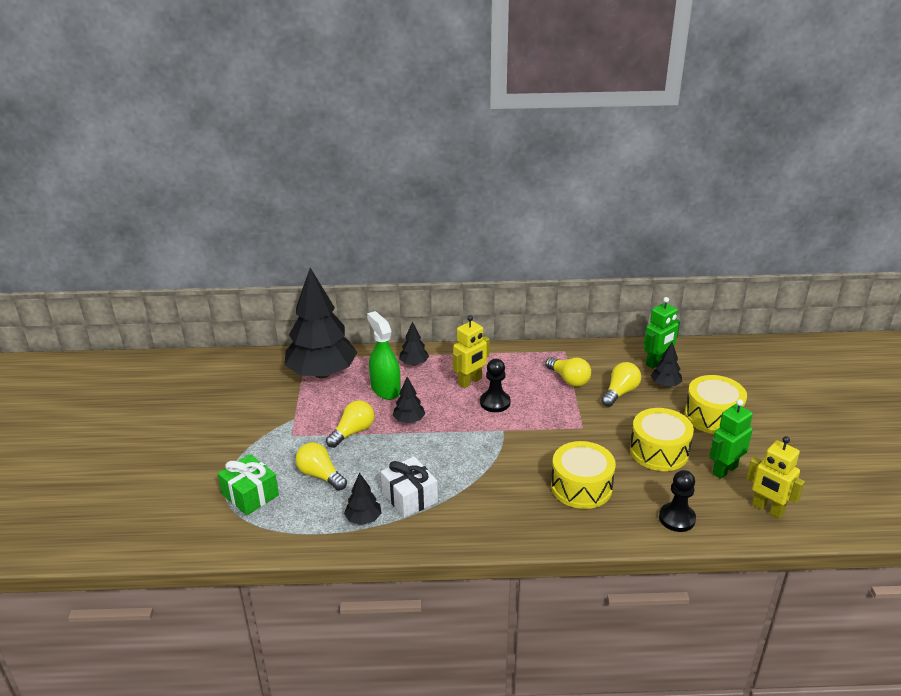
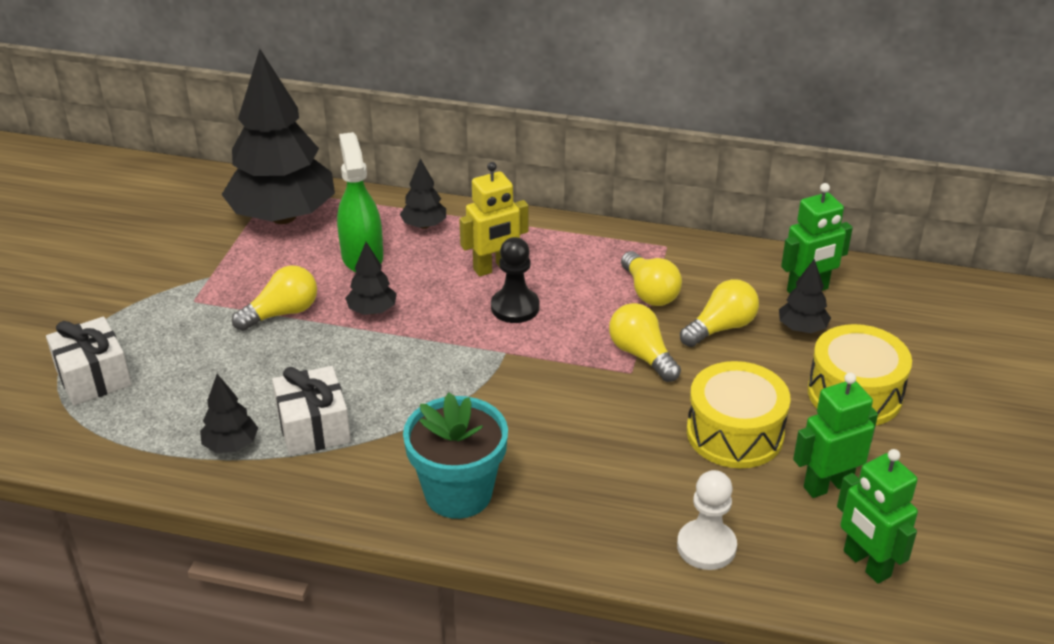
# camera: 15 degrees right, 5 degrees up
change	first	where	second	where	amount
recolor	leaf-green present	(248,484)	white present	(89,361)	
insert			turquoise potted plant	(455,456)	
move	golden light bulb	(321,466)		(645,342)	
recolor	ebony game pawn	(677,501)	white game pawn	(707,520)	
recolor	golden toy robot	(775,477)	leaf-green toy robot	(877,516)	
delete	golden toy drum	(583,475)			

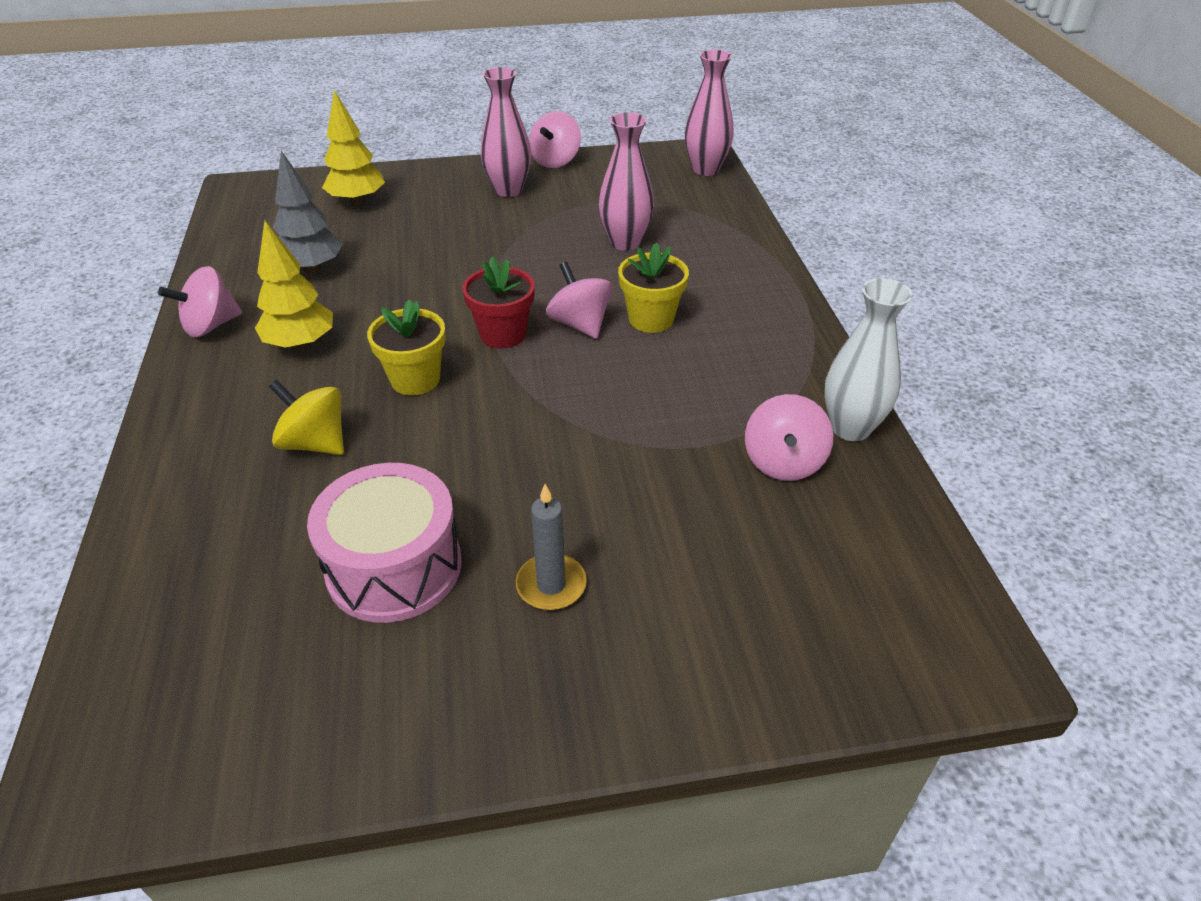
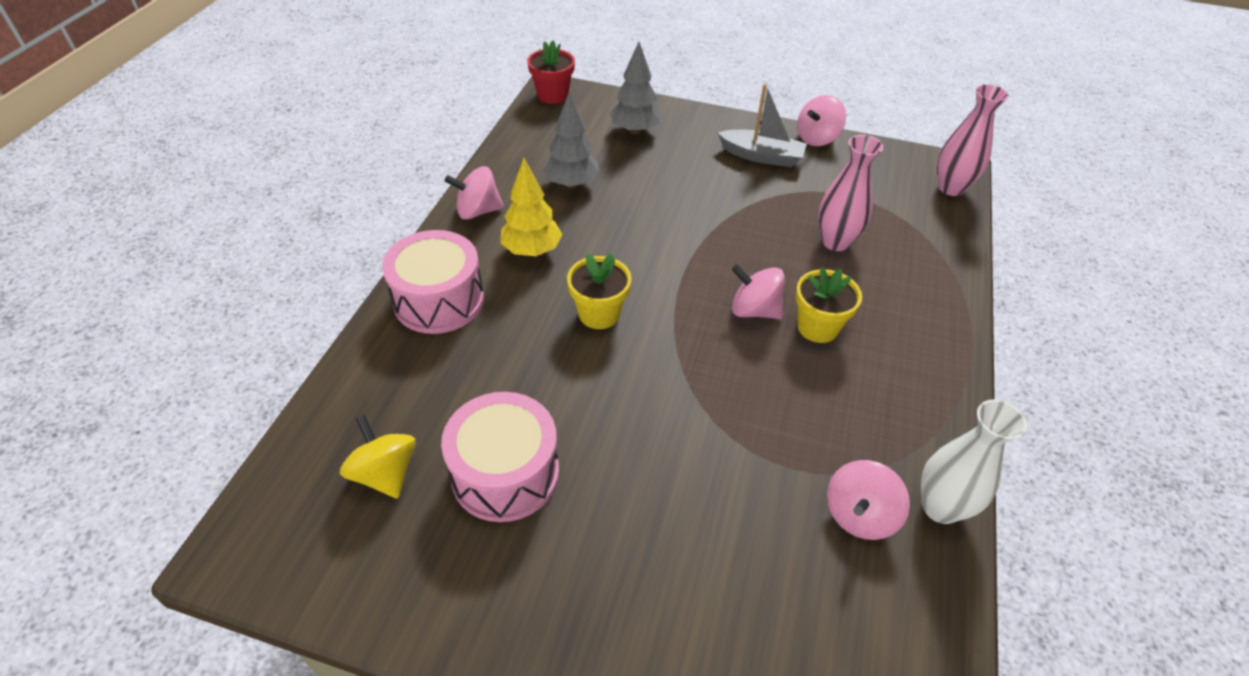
# camera: 25 degrees right, 5 degrees up
change	first	where	second	where	amount
move	golden toy top	(306,417)		(378,457)	
insert			pink toy drum	(433,282)	
move	red potted plant	(498,302)		(551,72)	
recolor	golden toy tree	(353,147)	ash-grey toy tree	(636,88)	
replace	pink flower vase	(505,132)	ash-grey sailboat	(762,125)	
rotate	pink toy top	(579,300)		(758,292)	60 degrees counterclockwise
delete	ash-grey wax candle	(551,547)			

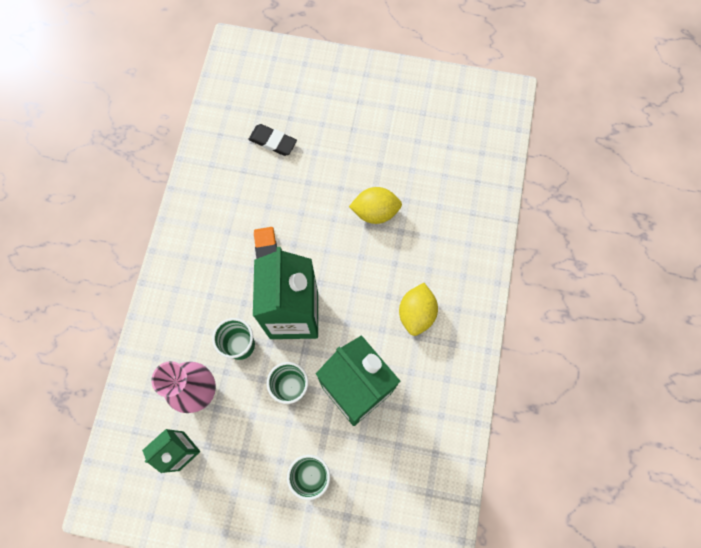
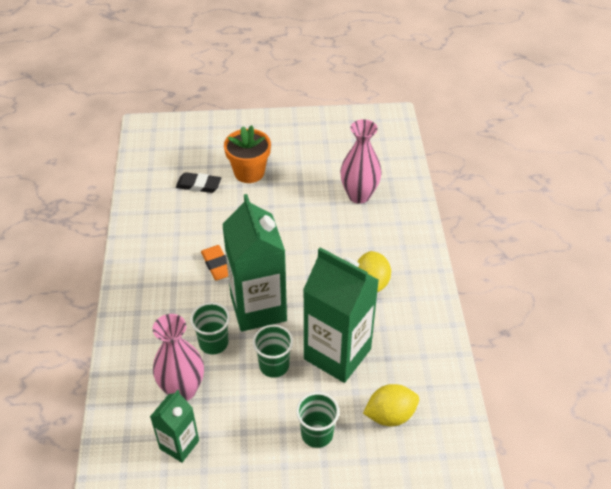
# camera: 15 degrees left, 25 degrees down
change	first	where	second	where	amount
insert			orange-coloured potted plant	(247,154)	
insert			pink flower vase	(361,161)	
move	golden citrus fruit	(375,205)		(391,405)	

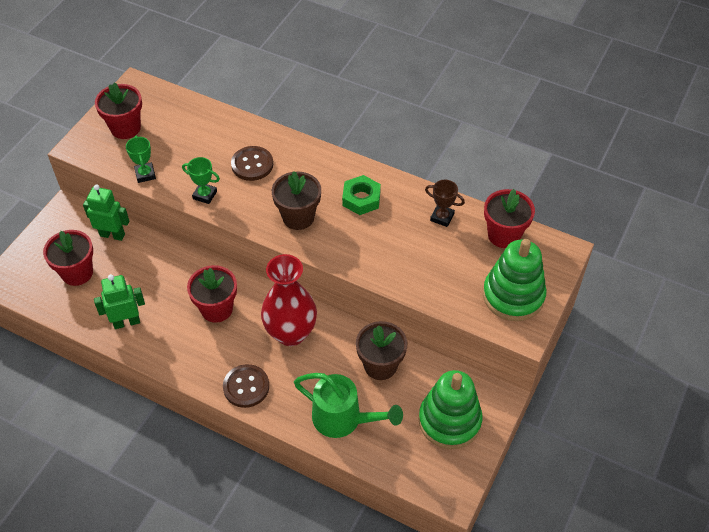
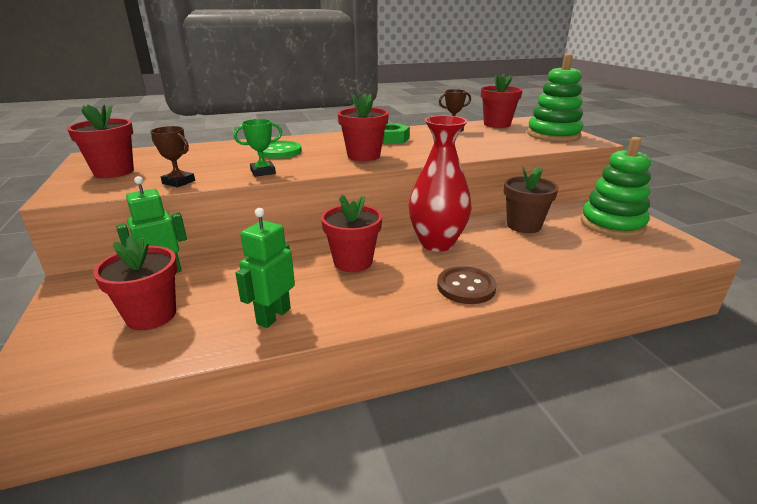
# camera: 45 degrees left, 25 degrees down
change	first	where	second	where	amount
recolor	leaf-green award cup	(141,159)	russet award cup	(172,157)	
recolor	russet sewing button	(252,163)	leaf-green sewing button	(279,150)	
recolor	russet potted plant	(296,200)	red potted plant	(363,127)	
delete	leaf-green watering can	(348,405)			

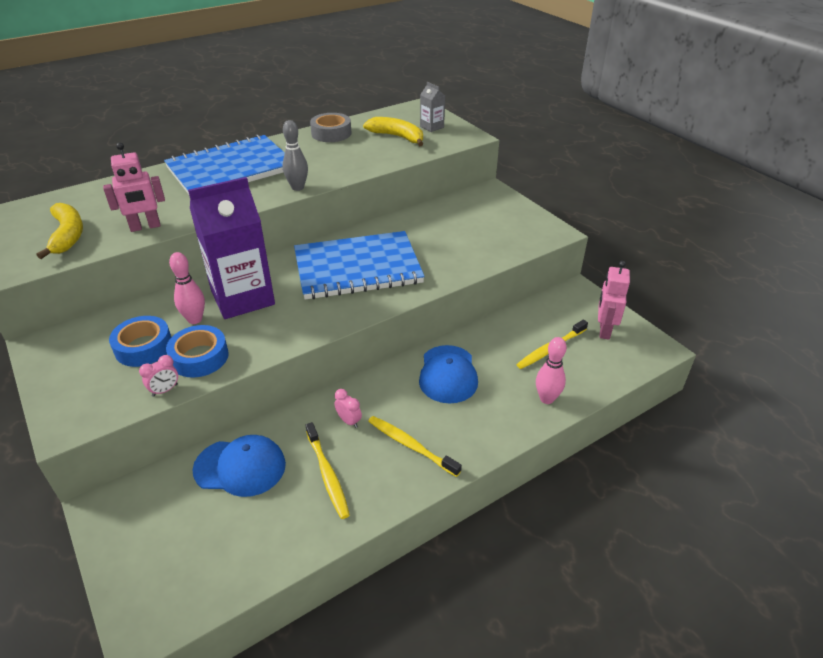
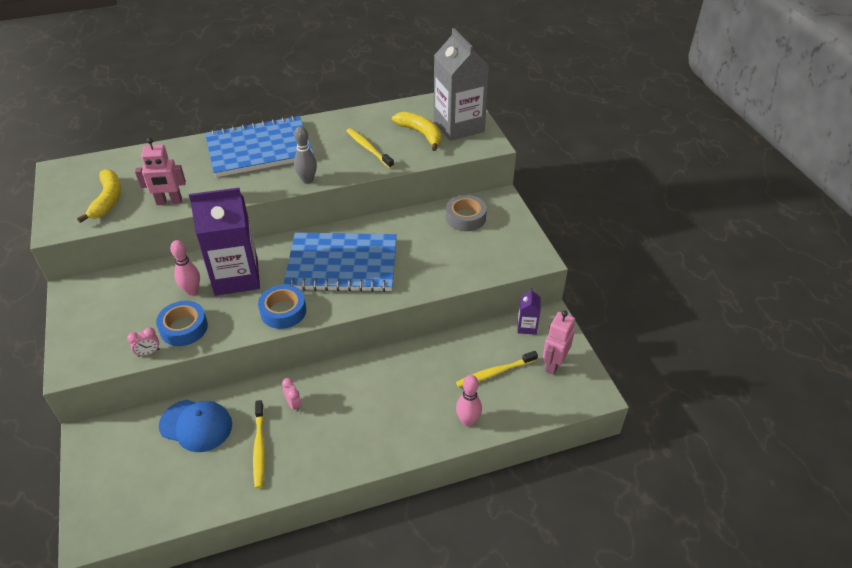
# camera: 15 degrees right, 5 degrees up
change	first	where	second	where	amount
move	cobalt tape	(140,341)		(282,307)	
move	golden tooth brush	(415,446)		(370,148)	
resize	ash-grey milk carton	(432,107)		(461,84)	x2.30
move	ash-grey tape	(331,127)		(466,213)	
insert			royal purple milk carton	(529,311)	
delete	cobalt cap	(448,374)			

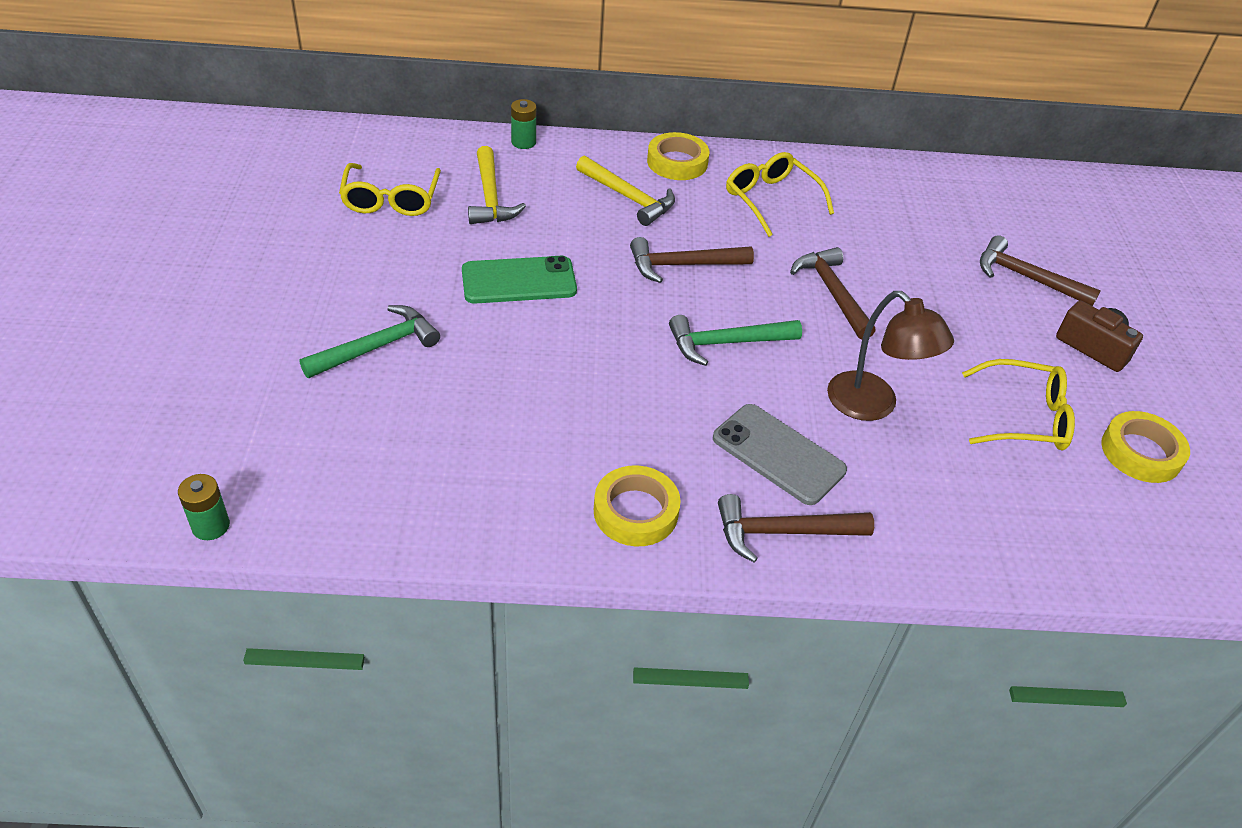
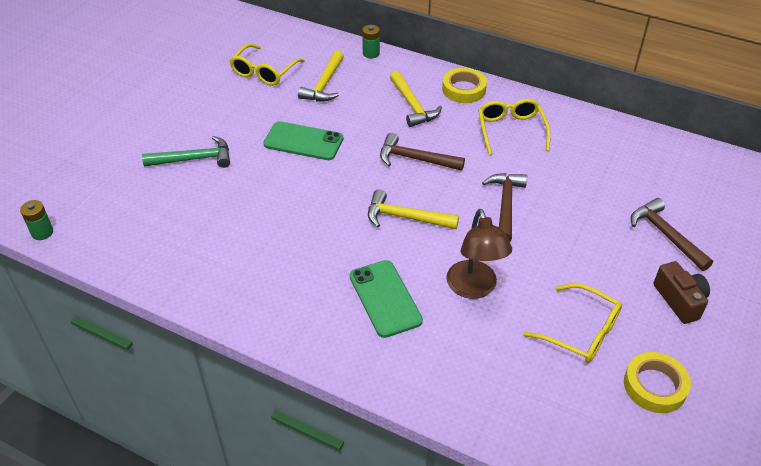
# camera: 30 degrees right, 0 degrees up
change	first	where	second	where	amount
recolor	ash-grey smartphone	(780,454)	leaf-green smartphone	(386,299)	
recolor	leaf-green hammer	(735,340)	golden hammer	(413,209)	
delete	golden tape	(637,506)			
delete	russet hammer	(796,528)			

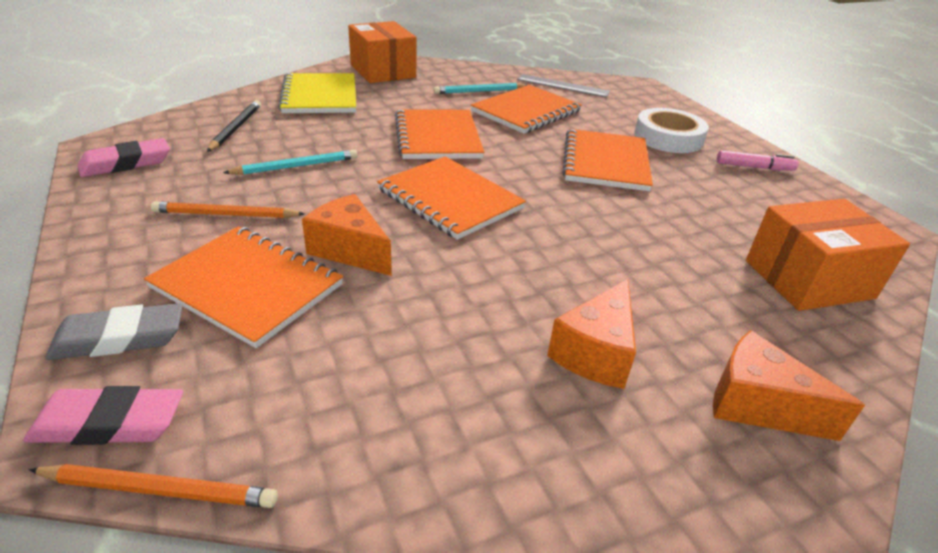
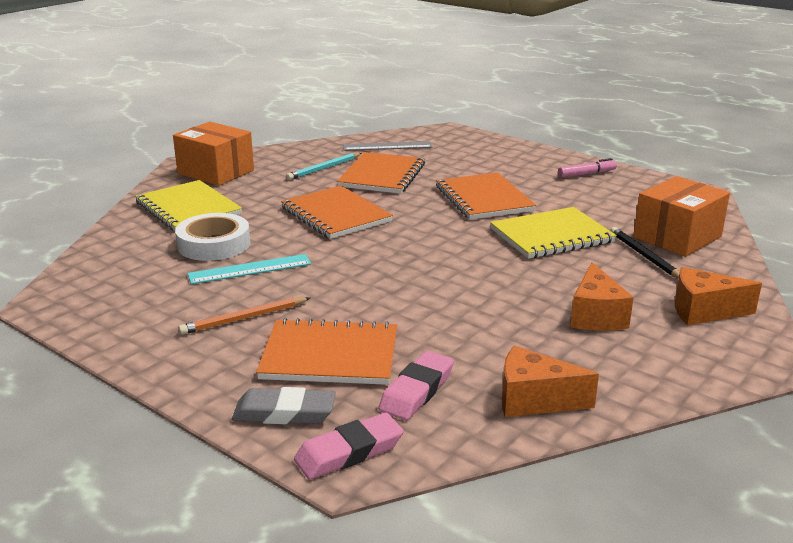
# camera: 25 degrees left, 10 degrees down
change	first	where	second	where	amount
move	white tape	(671,130)		(212,237)	
replace	turquoise pencil	(290,162)	turquoise ruler	(249,269)	
rotate	ash-grey eraser	(114,331)		(284,405)	45 degrees clockwise
move	pink eraser	(124,157)		(416,385)	
insert			golden notepad	(553,233)	
move	orange-coloured cheese wedge	(347,235)		(550,381)	
move	ebony pencil	(234,126)		(645,253)	
delete	orange-coloured pencil	(153,486)			
delete	orange-coloured notepad	(451,198)			

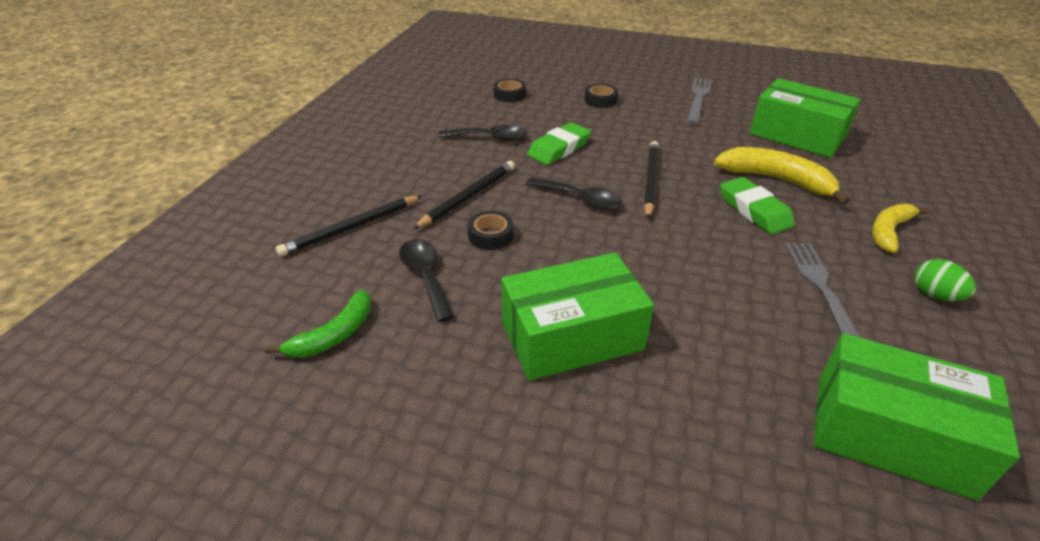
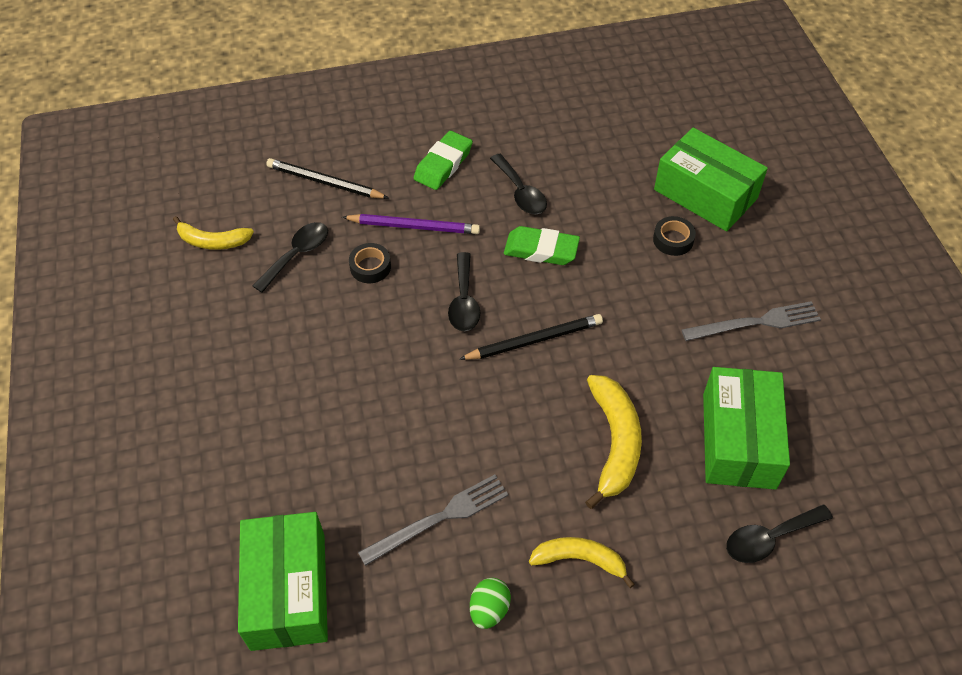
# camera: 60 degrees right, 15 degrees up
change	first	where	second	where	amount
recolor	leaf-green toy banana	(318,323)	golden toy banana	(213,233)	
recolor	ebony pencil	(464,195)	royal purple pencil	(411,224)	
move	leaf-green eraser	(757,205)		(443,160)	
move	leaf-green package	(577,316)		(711,179)	
insert			ebony tablespoon	(779,533)	
delete	ebony tape	(510,90)			

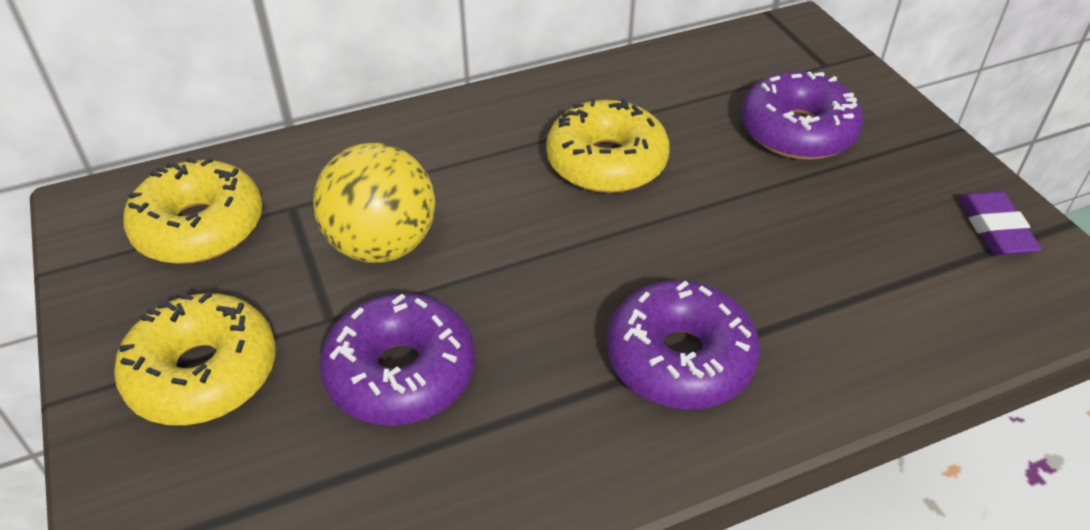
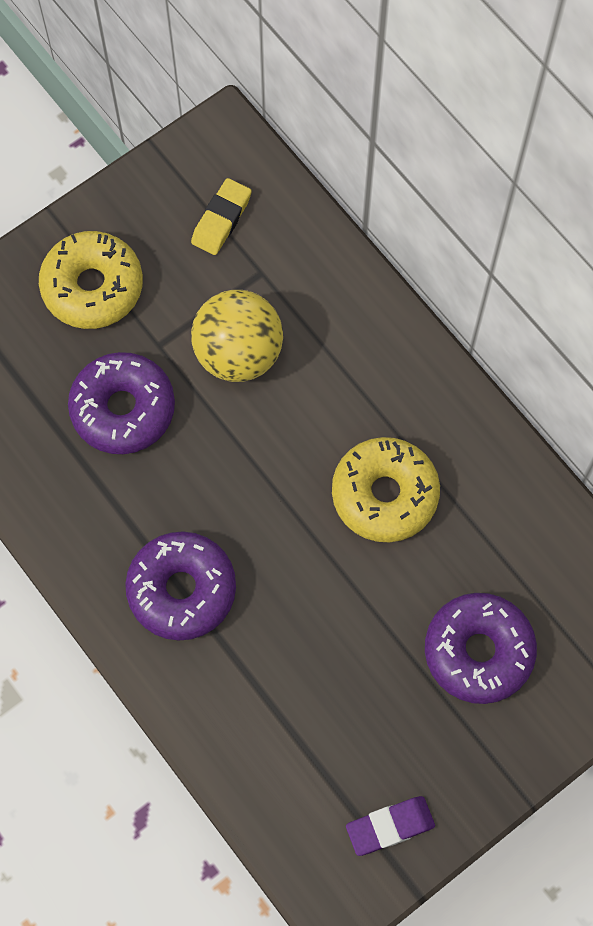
# camera: 75 degrees right, 25 degrees up
change	first	where	second	where	amount
replace	golden doughnut	(193,210)	golden eraser	(221,216)	

